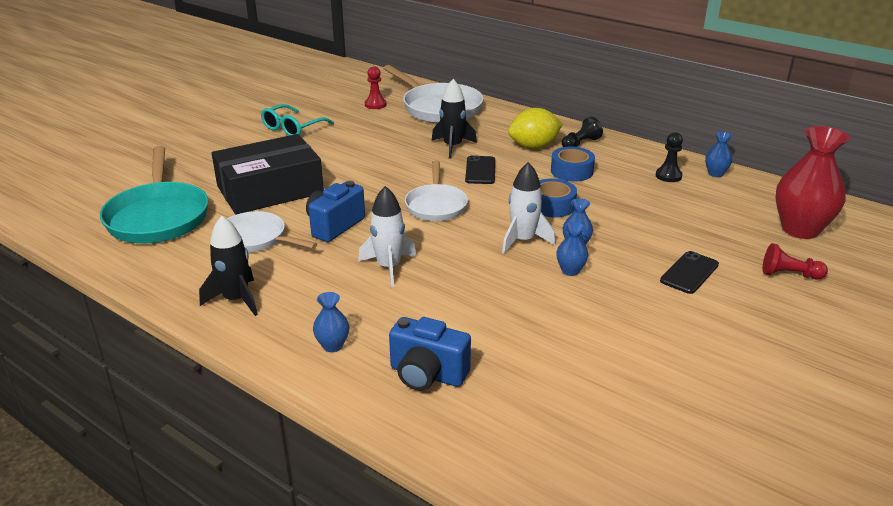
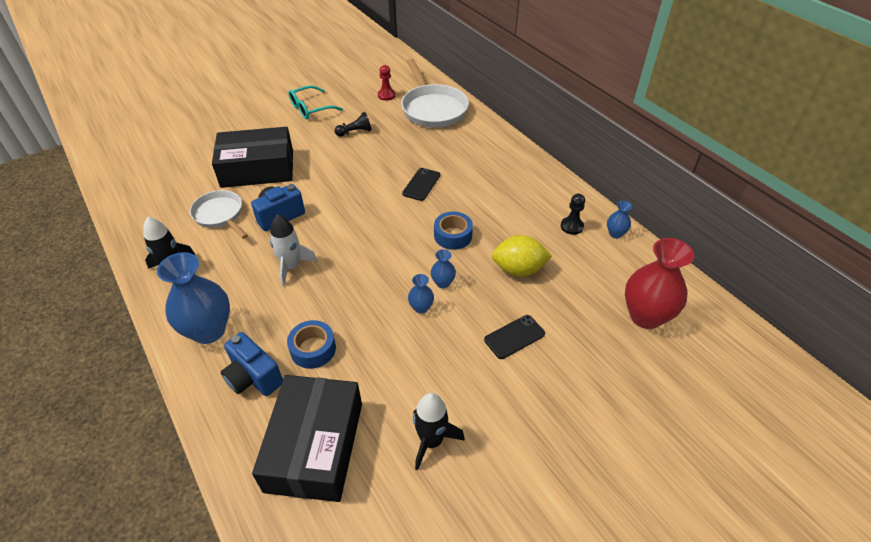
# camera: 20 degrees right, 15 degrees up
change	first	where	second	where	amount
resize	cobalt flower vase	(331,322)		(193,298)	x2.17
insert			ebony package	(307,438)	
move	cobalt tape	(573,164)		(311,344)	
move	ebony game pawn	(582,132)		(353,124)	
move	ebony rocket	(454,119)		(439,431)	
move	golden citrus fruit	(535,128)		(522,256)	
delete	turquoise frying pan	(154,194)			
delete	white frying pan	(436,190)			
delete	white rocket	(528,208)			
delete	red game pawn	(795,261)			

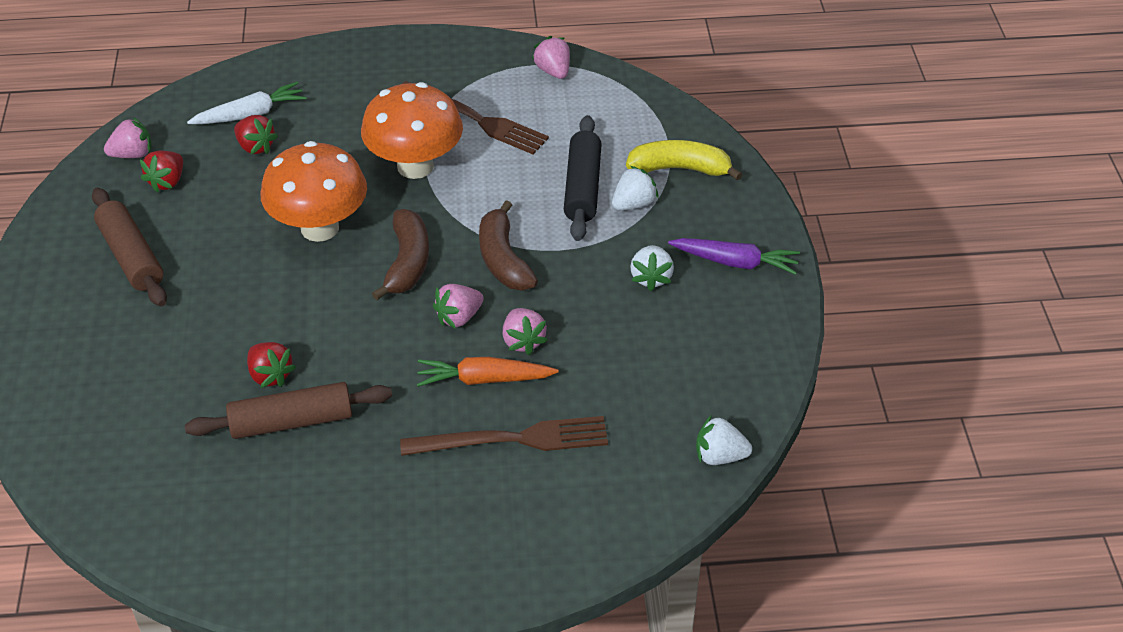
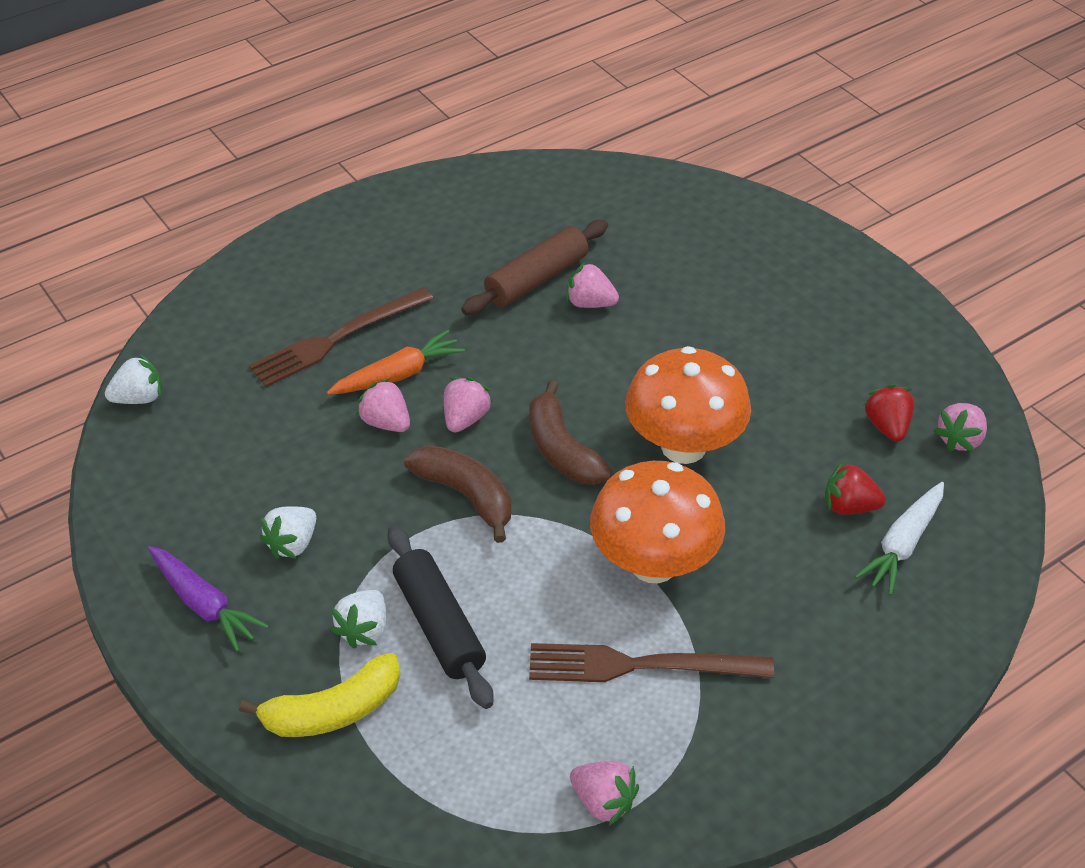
# camera: 150 degrees right, 0 degrees up
change	first	where	second	where	amount
rotate	royal purple root vegetable	(734,256)		(208,599)	120 degrees counterclockwise
rotate	white toy strawberry	(652,268)		(287,532)	120 degrees counterclockwise
recolor	red toy strawberry	(271,365)	pink toy strawberry	(592,284)	
delete	russet pastry roller	(129,247)			

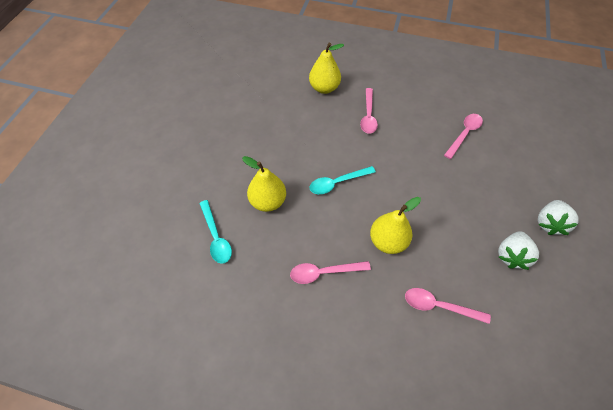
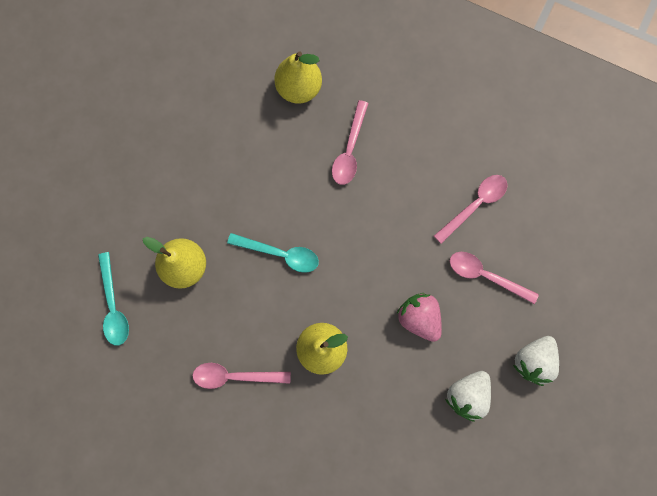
# camera: 10 degrees right, 20 degrees up
change	first	where	second	where	amount
rotate	turquoise tablespoon	(342,180)		(273,253)	150 degrees counterclockwise
insert			pink toy strawberry	(419,317)	
move	pink tablespoon	(448,306)		(494,278)	

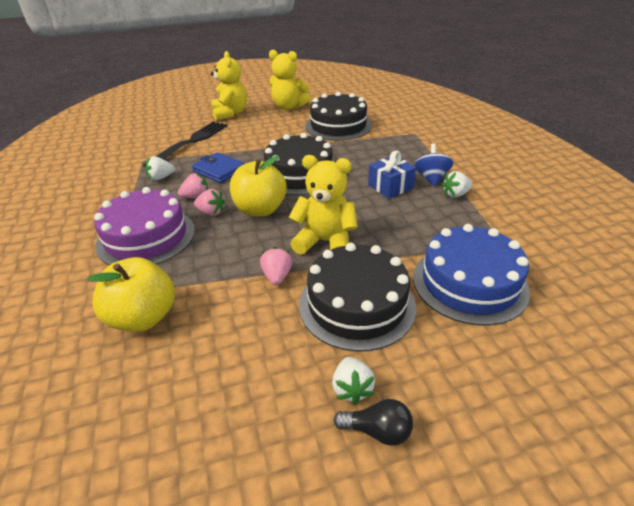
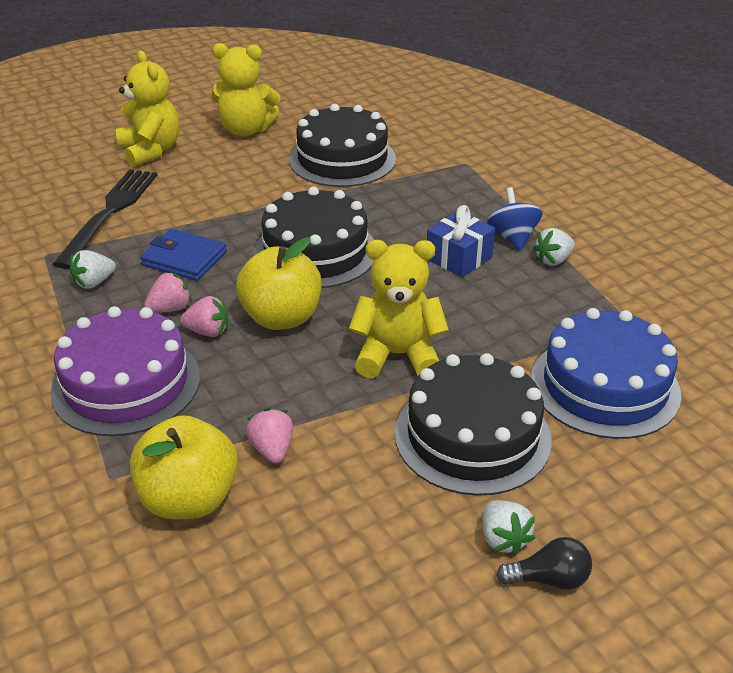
# camera: 15 degrees left, 0 degrees up
change	first	where	second	where	amount
move	pink toy strawberry	(276,266)		(269,436)	

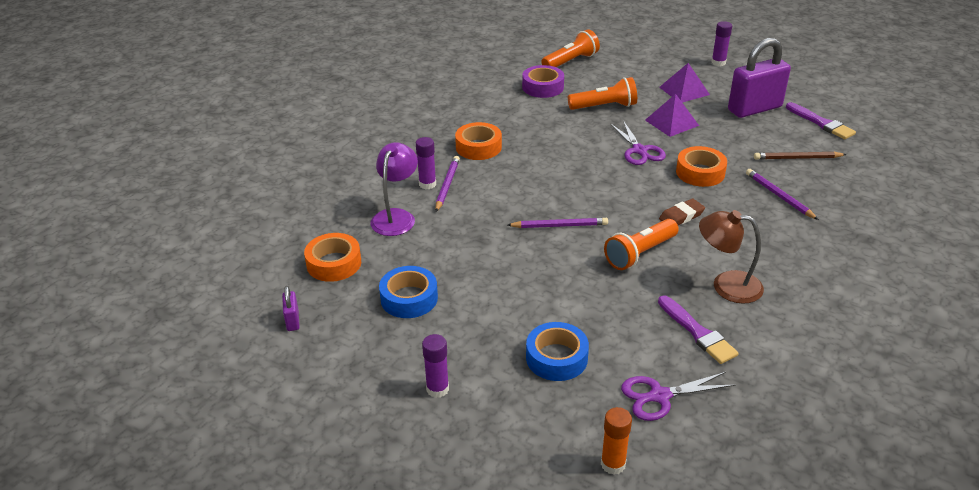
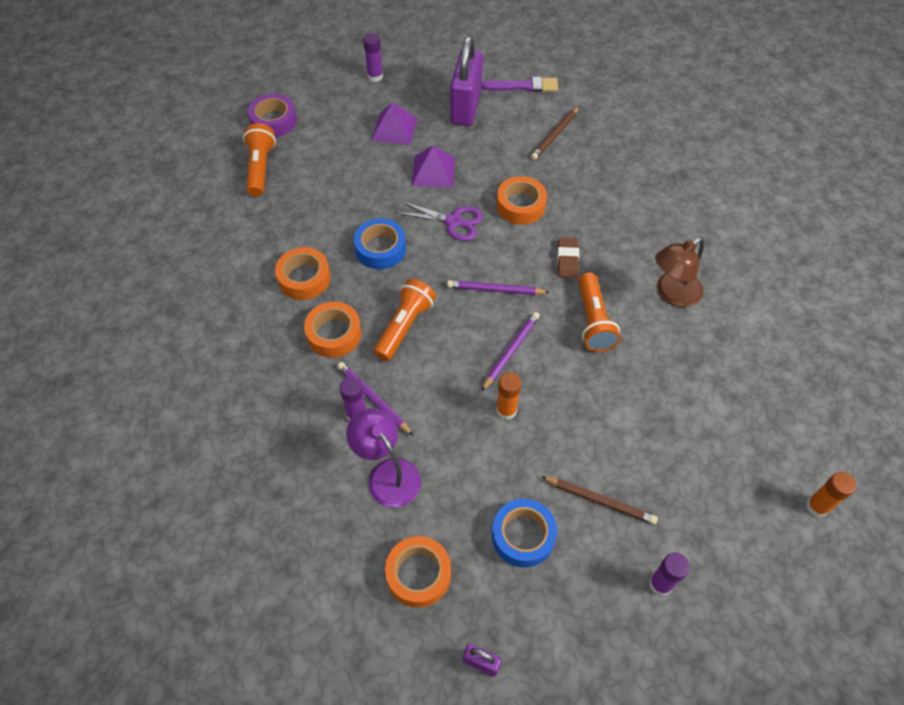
# camera: 55 degrees left, 20 degrees up
change	first	where	second	where	amount
move	royal purple tape	(543,81)		(272,115)	
insert			orange-coloured tape	(303,273)	
move	cobalt tape	(557,351)		(380,243)	
move	orange-coloured torch	(602,93)		(404,320)	
move	royal purple pencil	(782,194)		(498,287)	
insert			orange-coloured stick of glue	(509,396)	
insert			russet pencil	(599,500)	
delete	royal purple shears	(678,396)			
delete	royal purple paint brush	(698,329)			

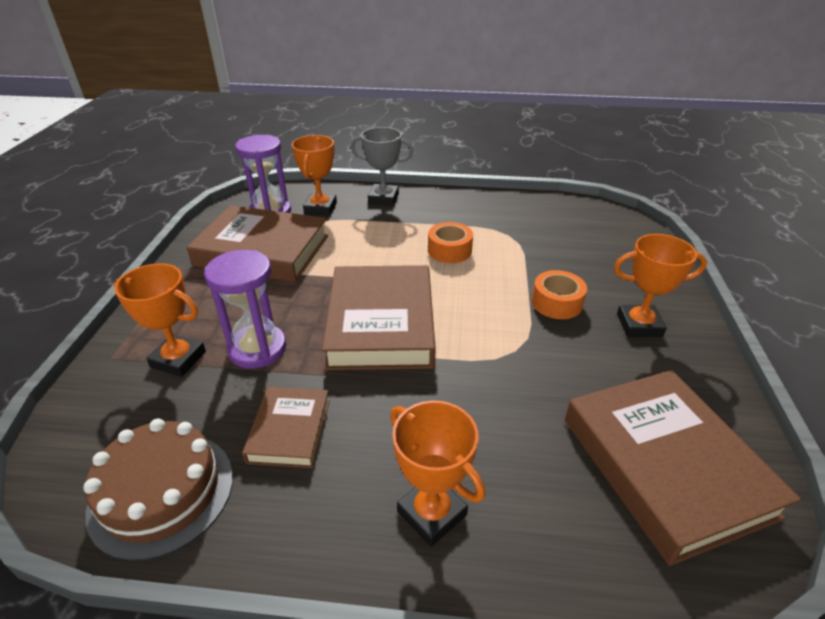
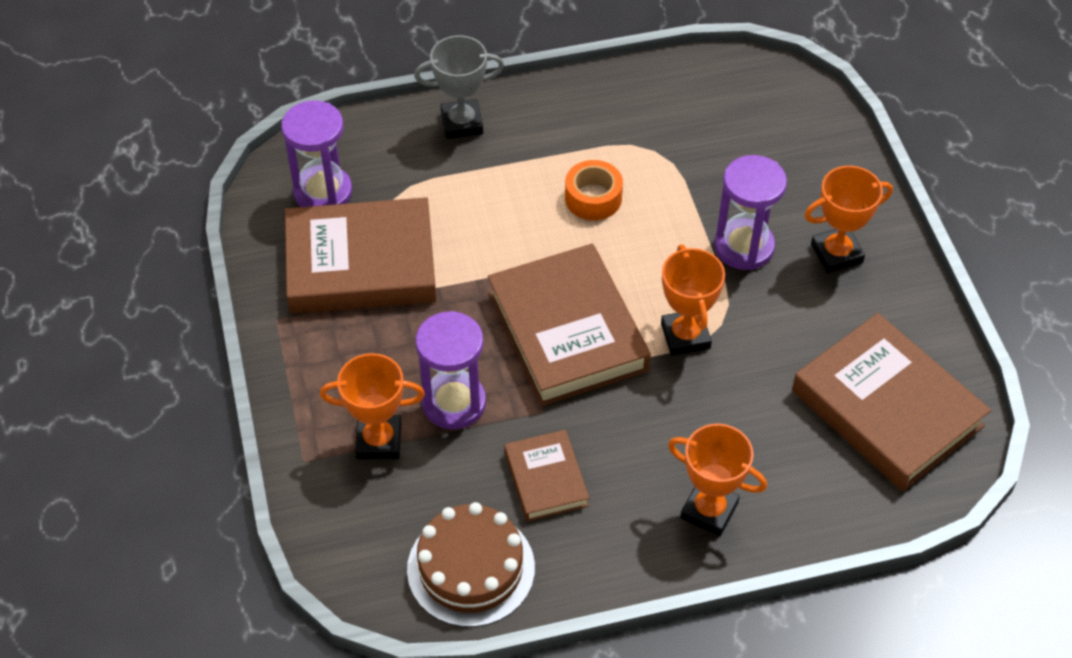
# camera: 20 degrees left, 15 degrees up
change	first	where	second	where	amount
move	orange-coloured award cup	(314,175)		(693,300)	
replace	orange-coloured tape	(559,294)	royal purple hourglass	(750,212)	

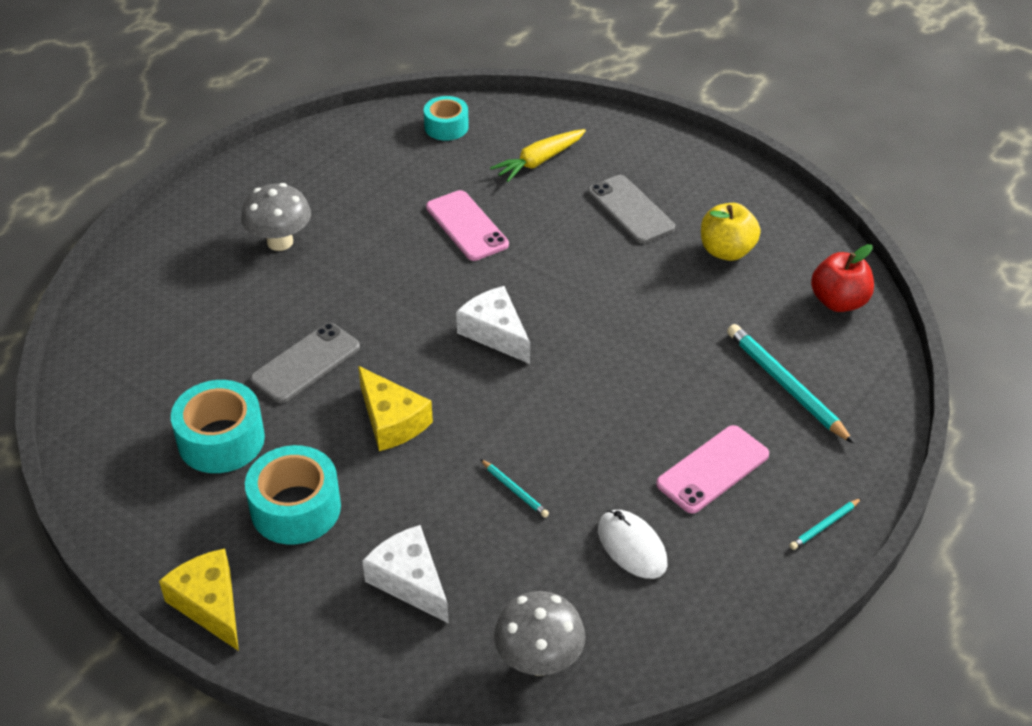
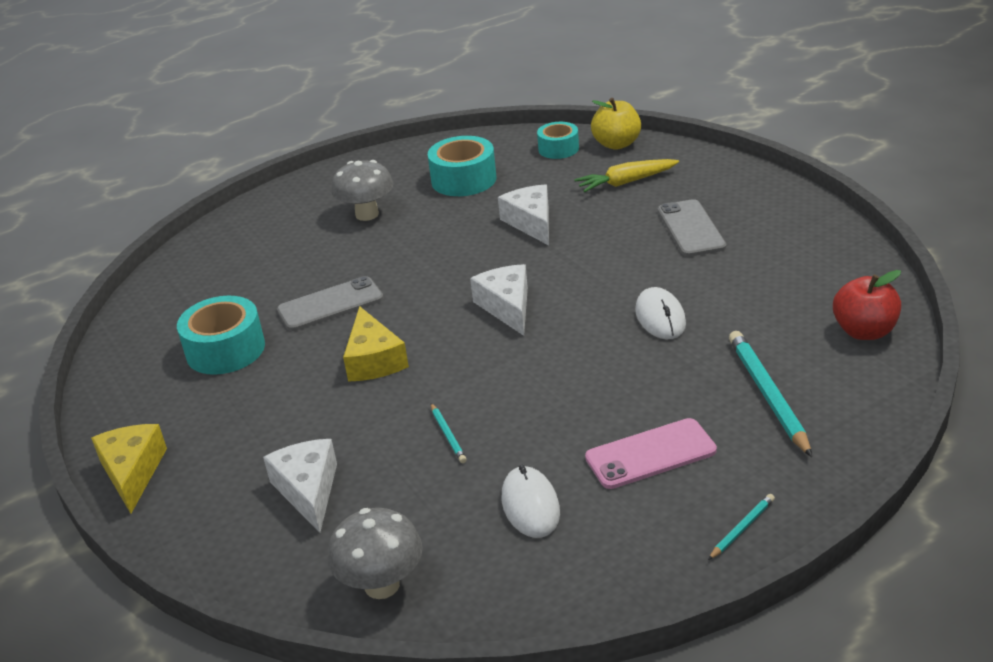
# camera: 25 degrees right, 10 degrees down
change	first	where	second	where	amount
move	turquoise tape	(293,495)		(462,166)	
replace	pink smartphone	(467,225)	white cheese wedge	(523,214)	
move	golden apple fruit	(730,232)		(616,124)	
insert			white PC mouse	(660,313)	
rotate	turquoise pencil	(826,524)		(741,527)	150 degrees clockwise

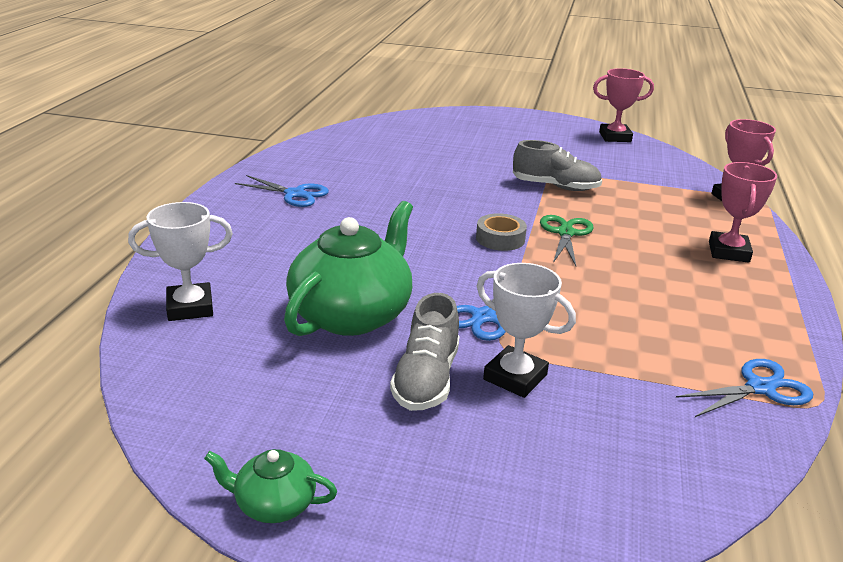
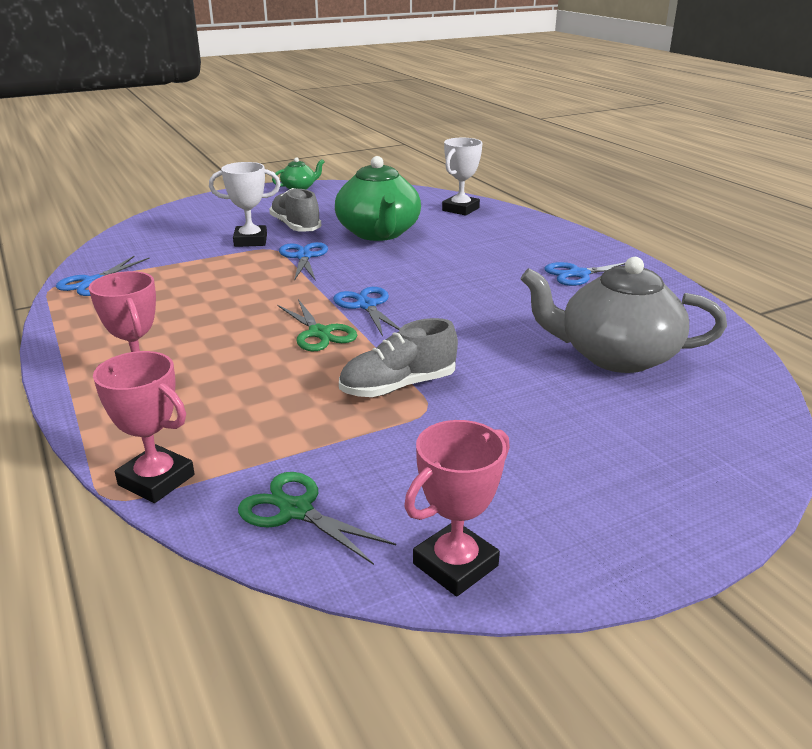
# camera: 140 degrees right, 0 degrees up
change	first	where	second	where	amount
insert			leaf-green shears	(317,518)	
replace	ash-grey tape	(501,232)	cobalt shears	(366,311)	
insert			ash-grey china teapot	(624,315)	

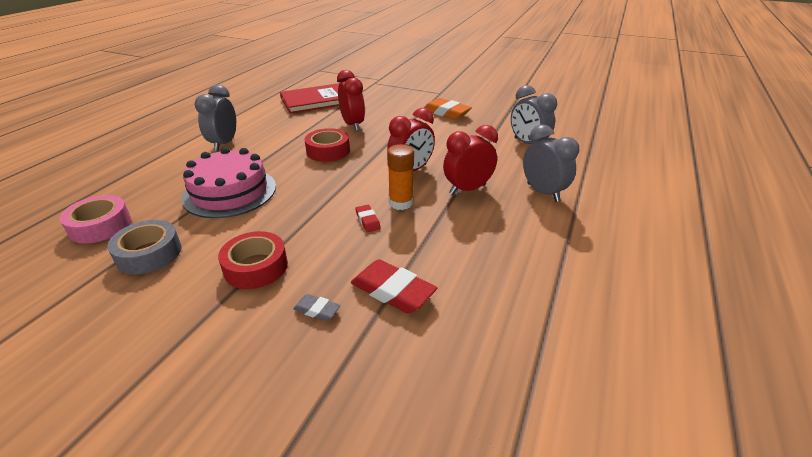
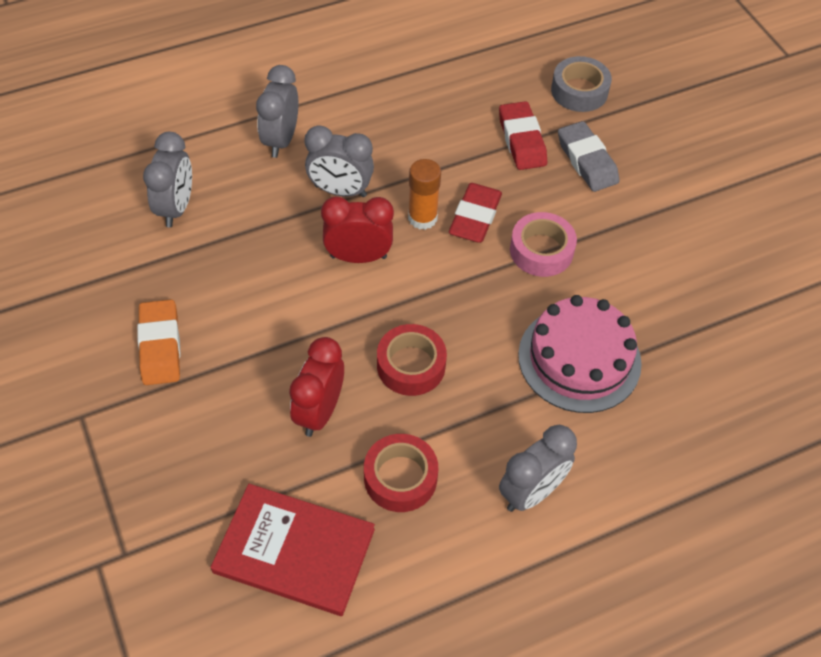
# camera: 140 degrees left, 20 degrees up
change	first	where	second	where	amount
recolor	red clock	(470,160)	ash-grey clock	(339,161)	
move	red tape	(253,260)		(401,473)	
resize	red eraser	(368,218)		(475,213)	x1.93
move	pink tape	(95,219)		(543,244)	
move	ash-grey tape	(144,247)		(581,84)	
resize	ash-grey eraser	(317,307)		(588,156)	x1.93

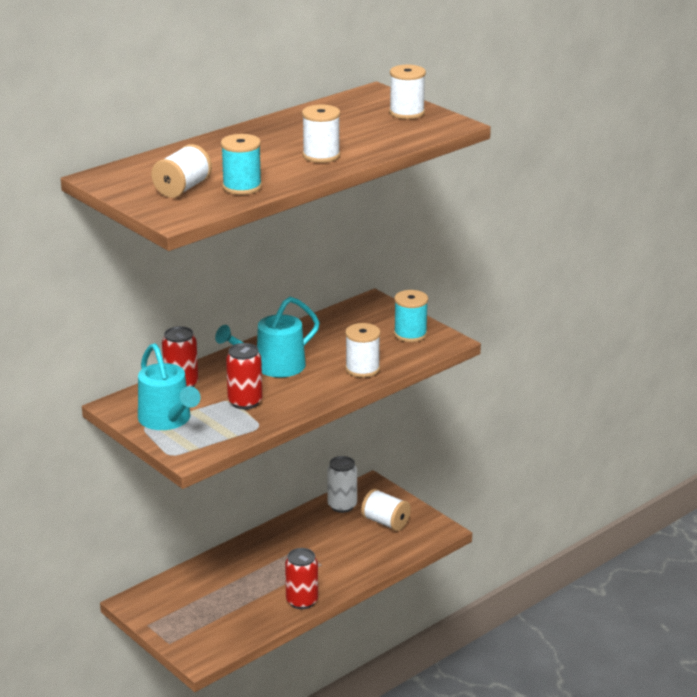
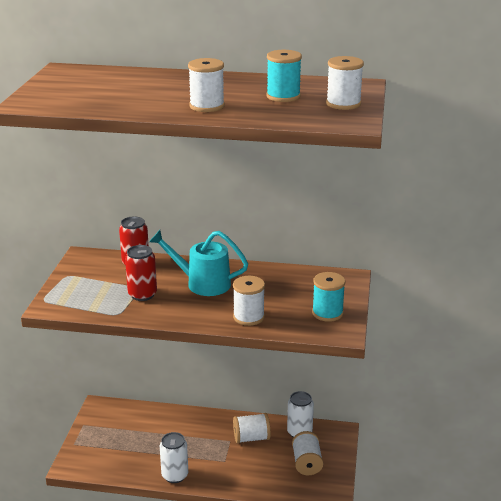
# camera: 50 degrees right, 0 degrees up
change	first	where	second	where	amount
recolor	red tin	(301,578)	white tin	(174,457)	
move	white bobbin	(181,171)		(252,428)	
move	turquoise bobbin	(241,164)		(284,76)	
delete	turquoise watering can	(169,386)			

